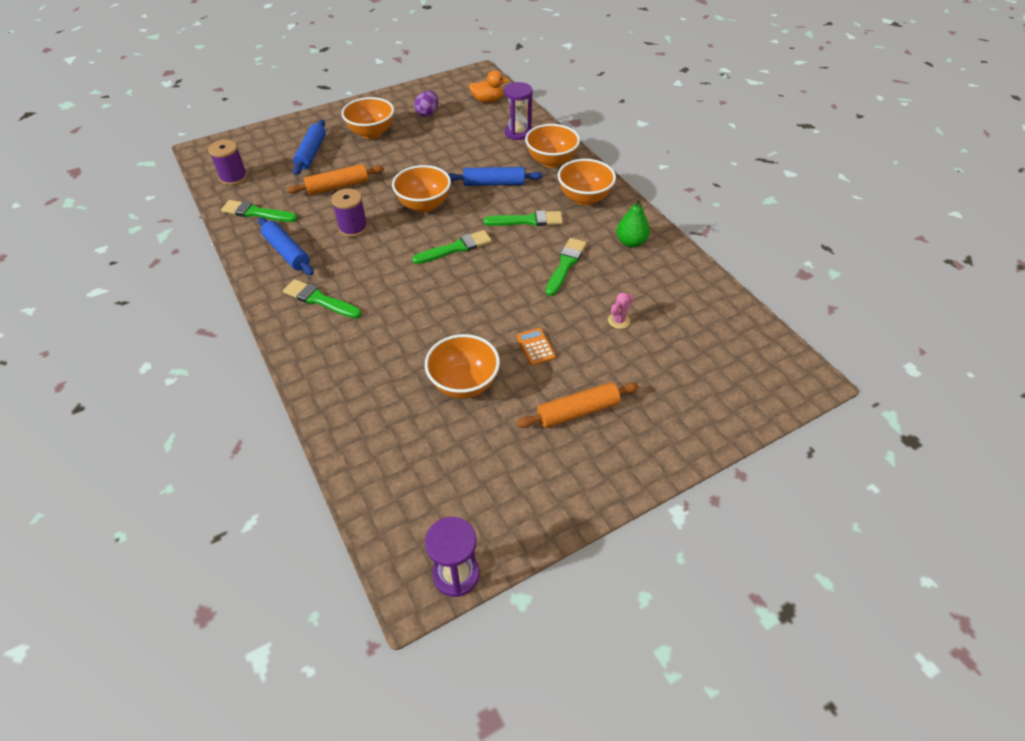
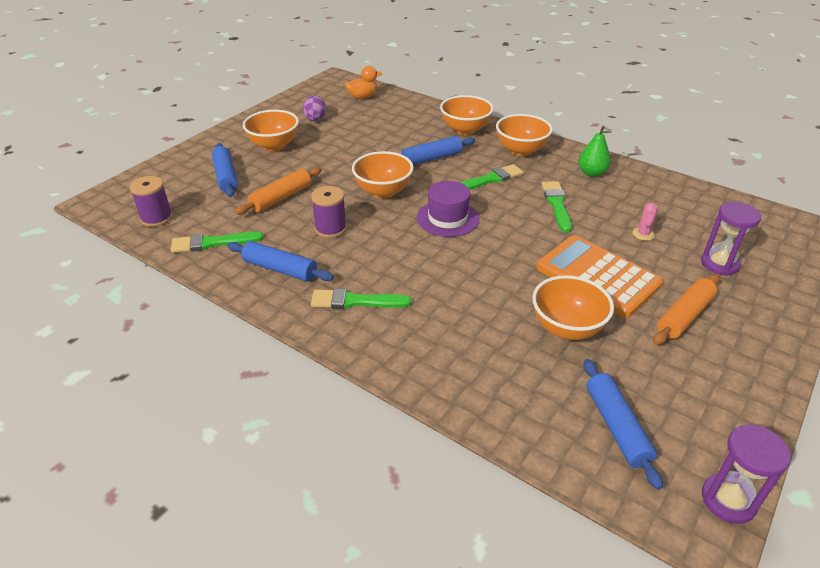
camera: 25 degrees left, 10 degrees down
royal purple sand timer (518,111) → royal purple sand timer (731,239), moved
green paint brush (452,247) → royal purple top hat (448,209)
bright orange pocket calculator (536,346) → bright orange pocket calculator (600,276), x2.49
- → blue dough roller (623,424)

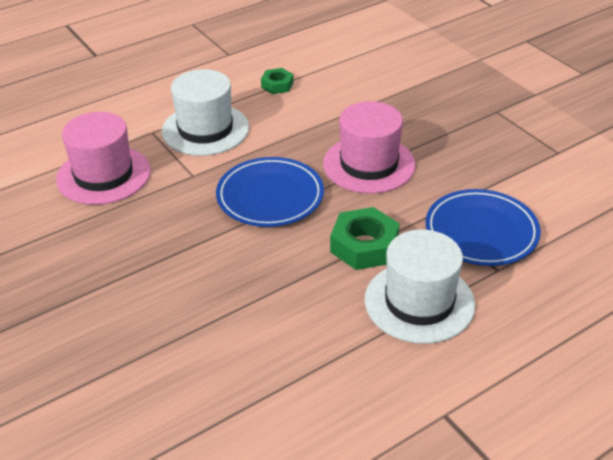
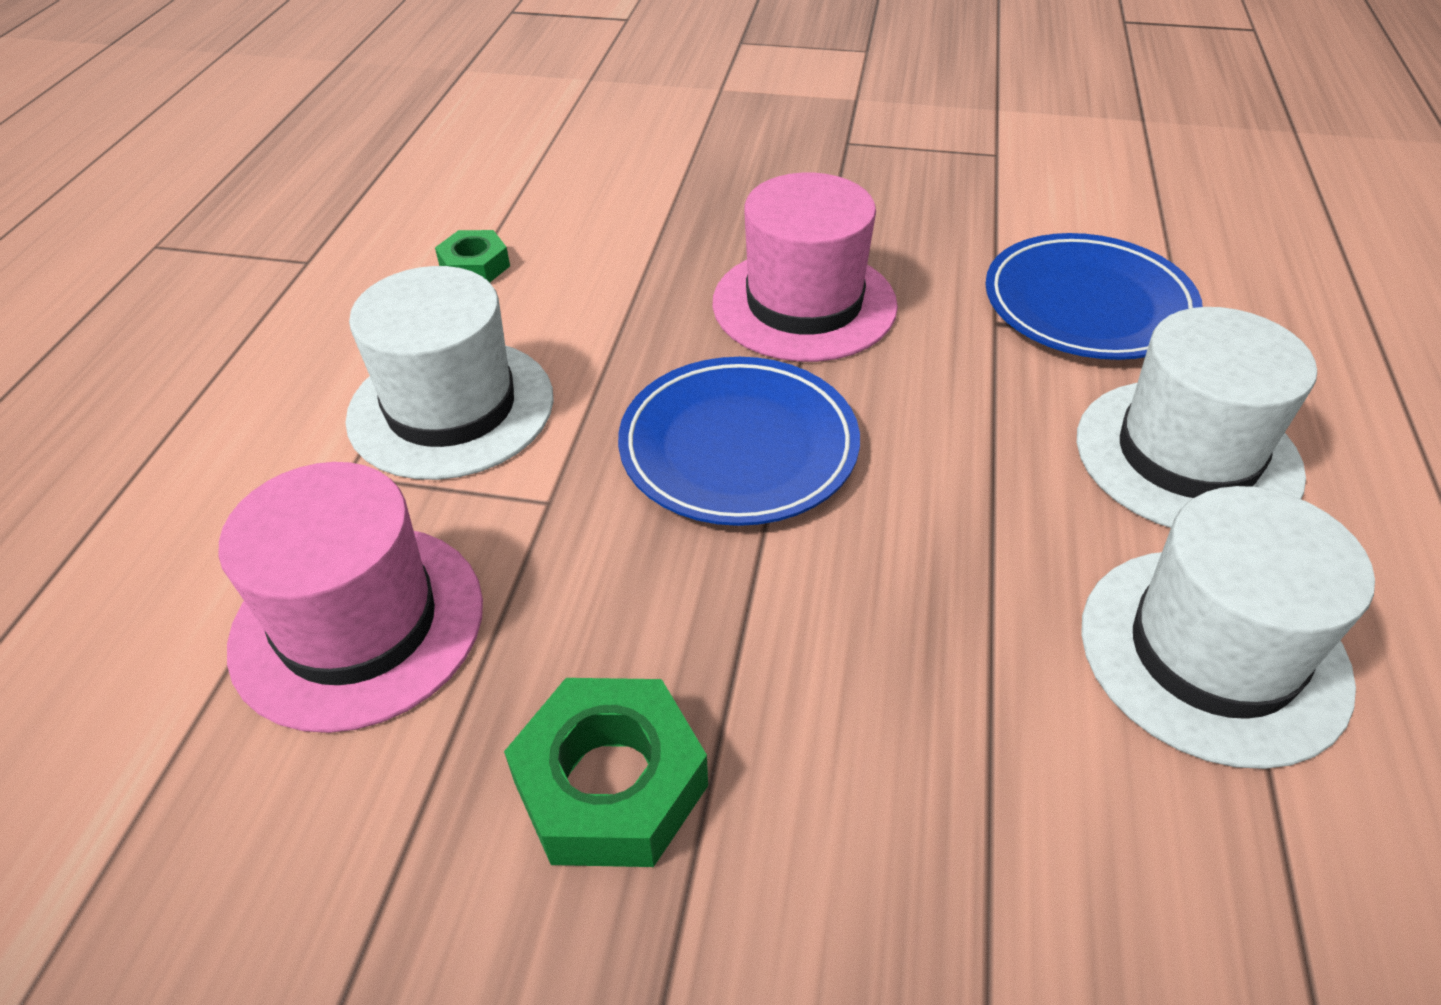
camera: 45 degrees left, 5 degrees up
green nut (365,238) → green nut (606,772), moved
- → snow-white top hat (1228,627)

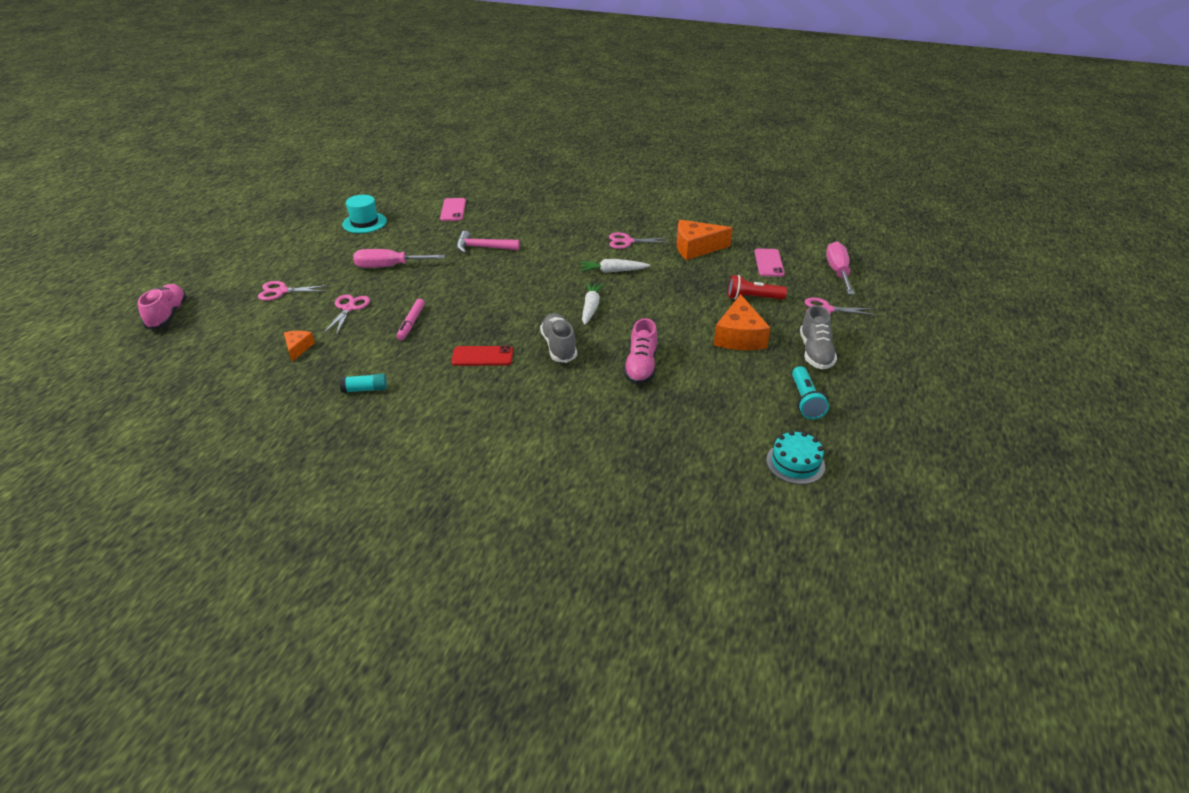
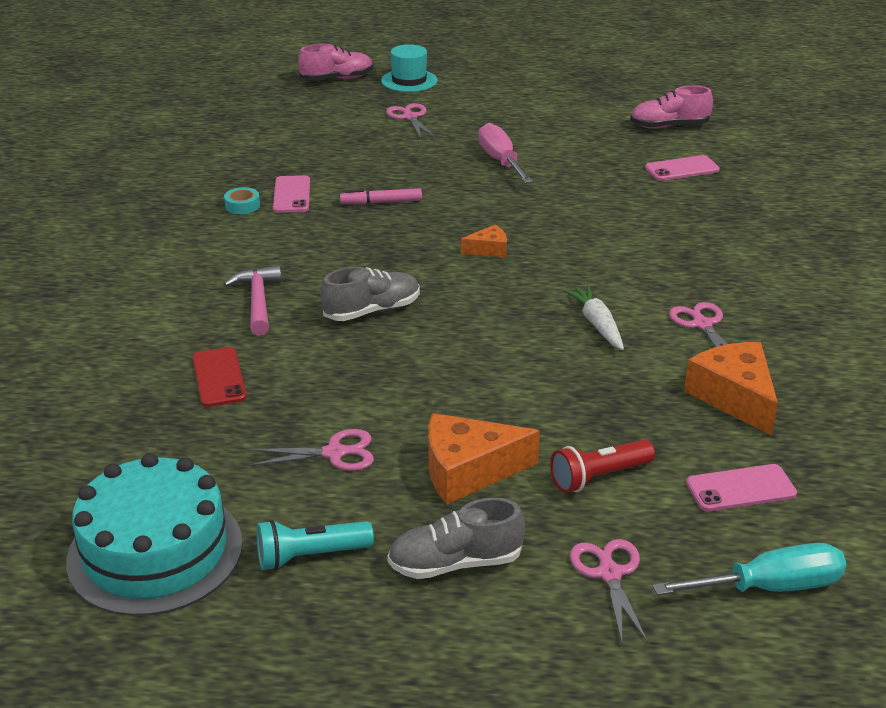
camera: 75 degrees right, 5 degrees down
aqua top hat (364,214) → aqua top hat (409,68), moved
pink claw hammer (488,242) → pink claw hammer (253,300), moved
pink screwdriver (840,268) → aqua screwdriver (750,569)
red flashlight (757,287) → red flashlight (602,466), 105 degrees counterclockwise
snow-white carrot (593,303) → -
pink shears (346,314) → pink shears (311,450), moved
pink shoe (640,351) → pink shoe (671,107), moved
bright orange cheese (299,346) → bright orange cheese (484,240), moved
red phone (482,356) → red phone (219,377), moved
aqua glue stick (363,383) → aqua tape (242,200)
aqua cake (795,457) → aqua cake (154,534), x1.93
- → pink phone (291,194)

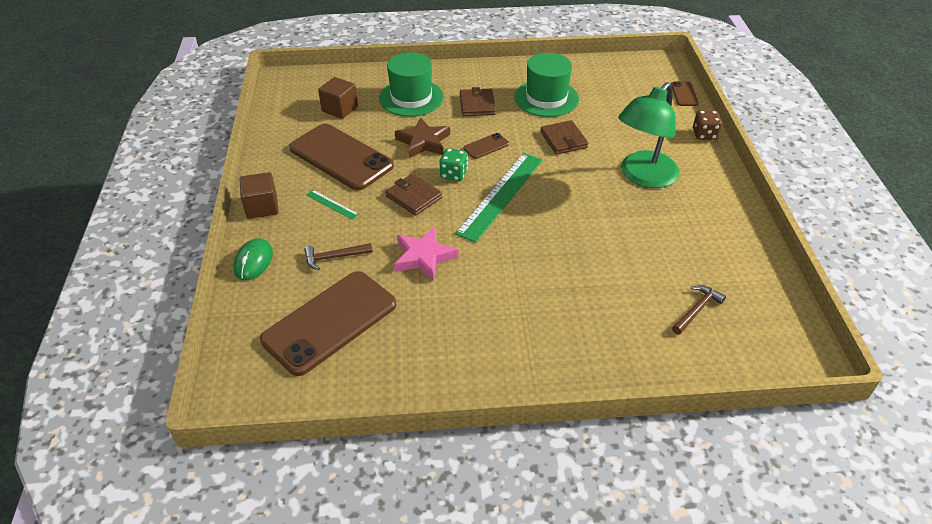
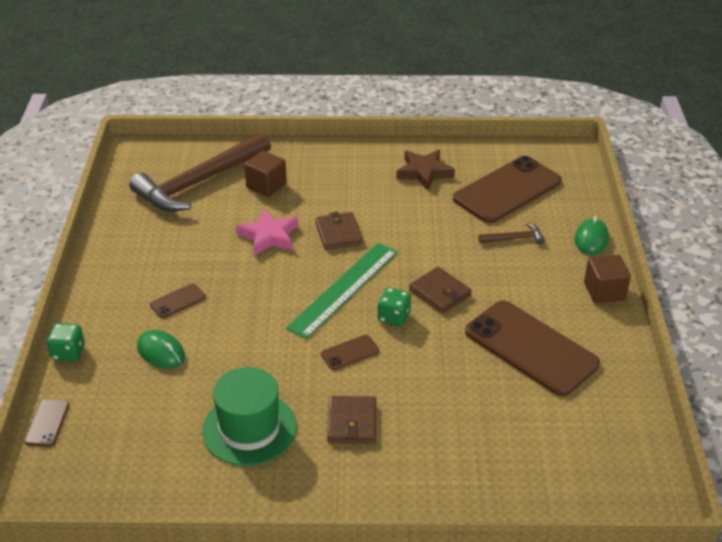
camera: 175 degrees left, 5 degrees down
green top hat (411,84) → -
brown cube (338,98) → brown cube (265,174), moved
green desk lamp (648,135) → brown phone (178,300)
brown die (707,125) → green die (66,342)
brown star (422,137) → brown star (425,170), moved
brown wallet (564,137) → brown wallet (339,231), moved
green measuring stick (332,205) → -
pink star (426,254) → pink star (267,232), moved
brown claw hammer (699,310) → brown claw hammer (200,171), x2.47
- → green PC mouse (161,349)

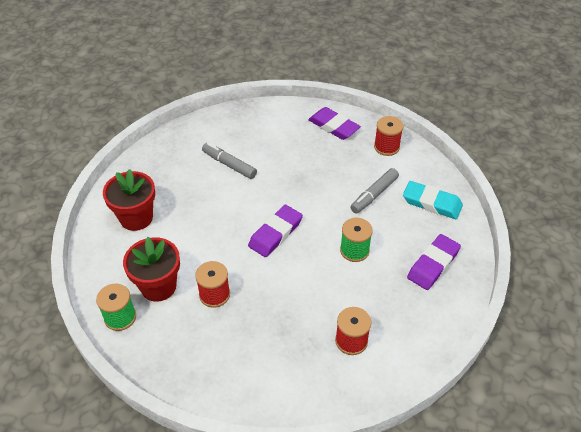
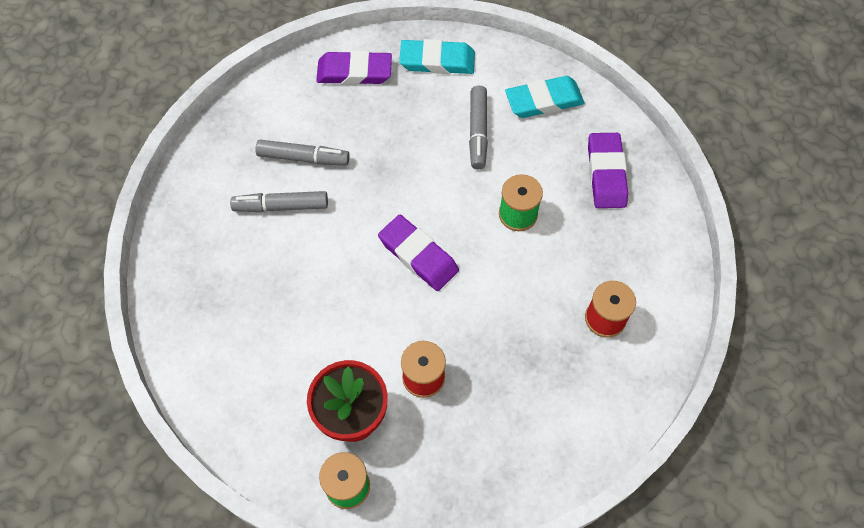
camera: 40 degrees left, 15 degrees up
red reel of thread (388,136) → aqua gum eraser (437,56)
red potted plant (129,200) → -
royal purple gum eraser (275,231) → royal purple gum eraser (418,253), 45 degrees counterclockwise
- → grey felt pen (302,152)

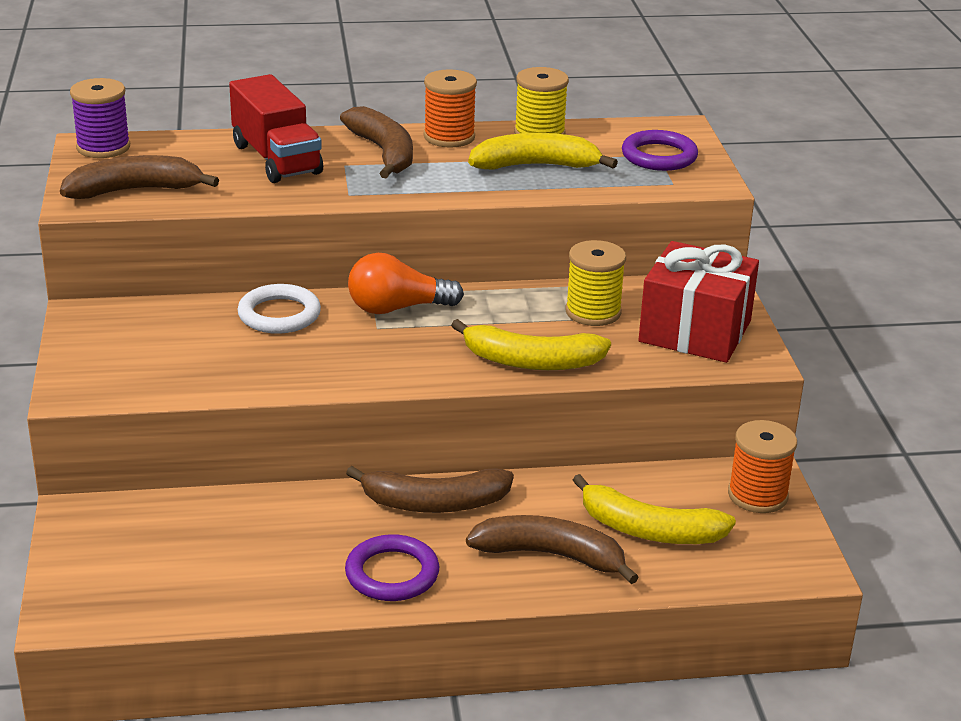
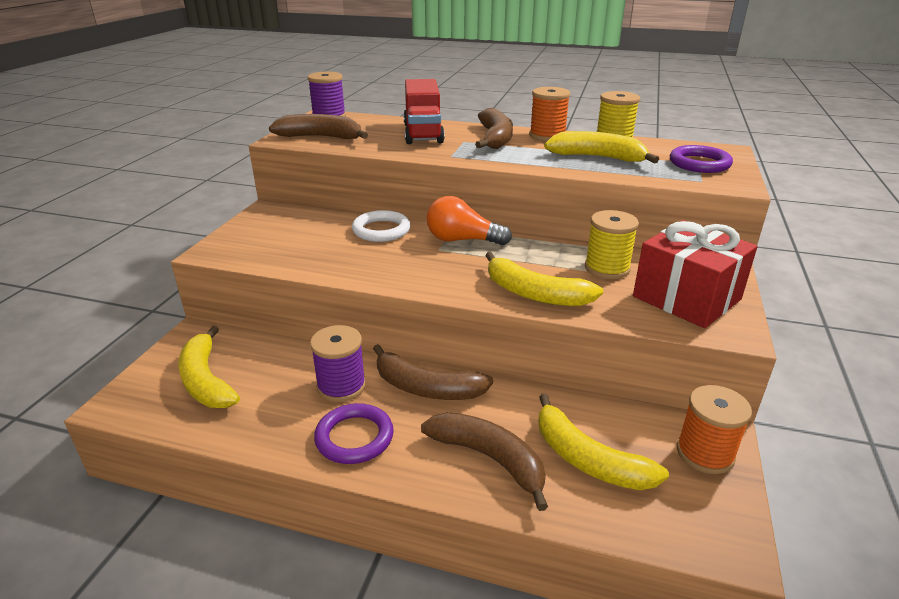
camera: 25 degrees right, 0 degrees up
- → royal purple reel of thread (338,363)
- → golden banana (209,367)

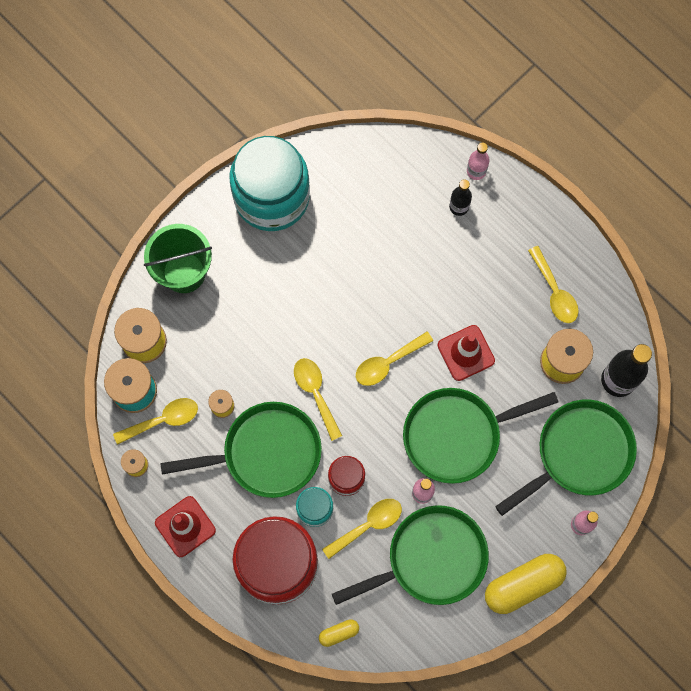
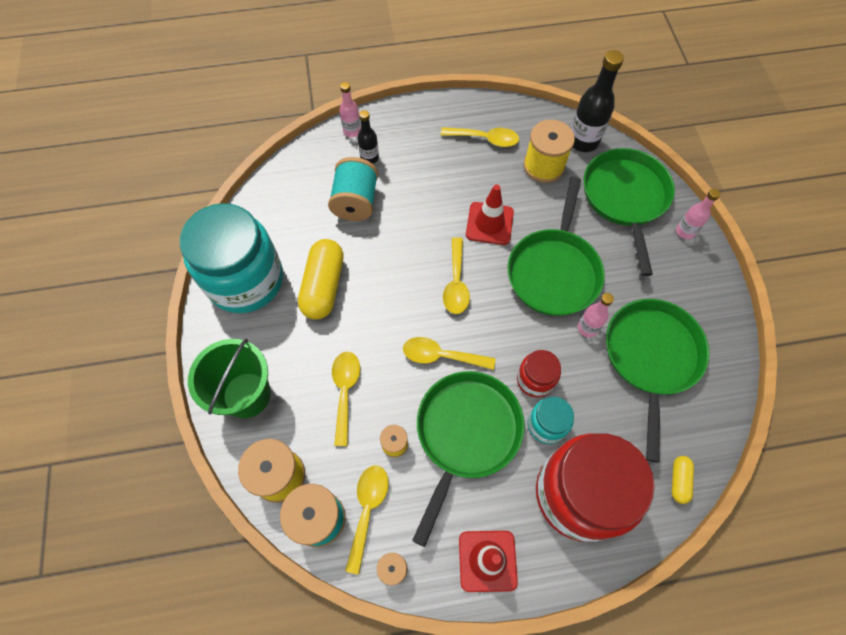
camera: 55 degrees left, 10 degrees down
golden teaspoon (362,529) → golden teaspoon (346,399), moved
golden capsule (526,584) → golden capsule (321,279), moved
- → aqua reel of thread (353,189)

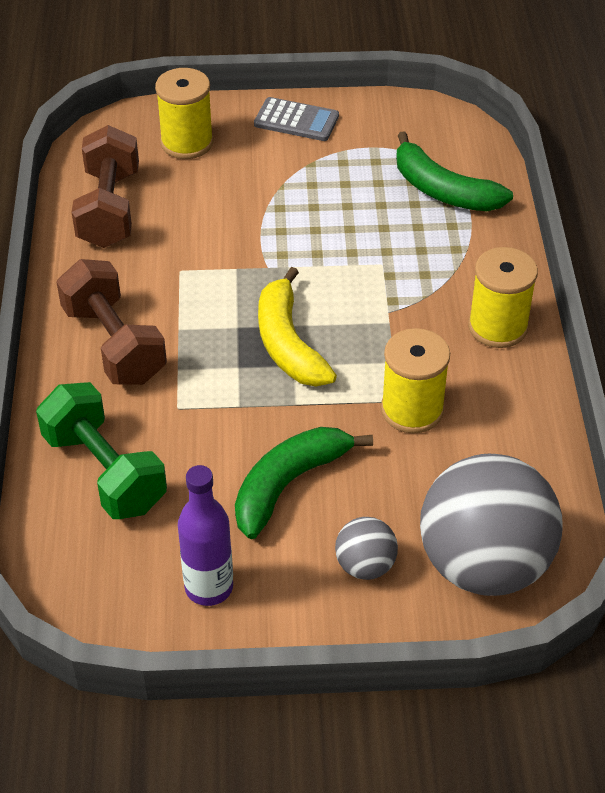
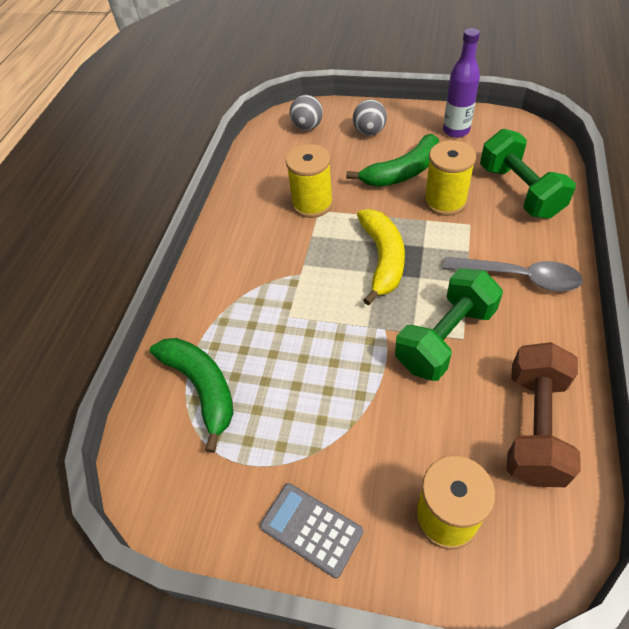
camera: 160 degrees left, 5 degrees up
golden reel of thread (503,297) → golden reel of thread (450,178), moved
brown dumbbell (111,322) → grey teaspoon (513,274)
grey sphere (491,525) → grey sphere (306,112), x0.45
- → green dumbbell (449,324)

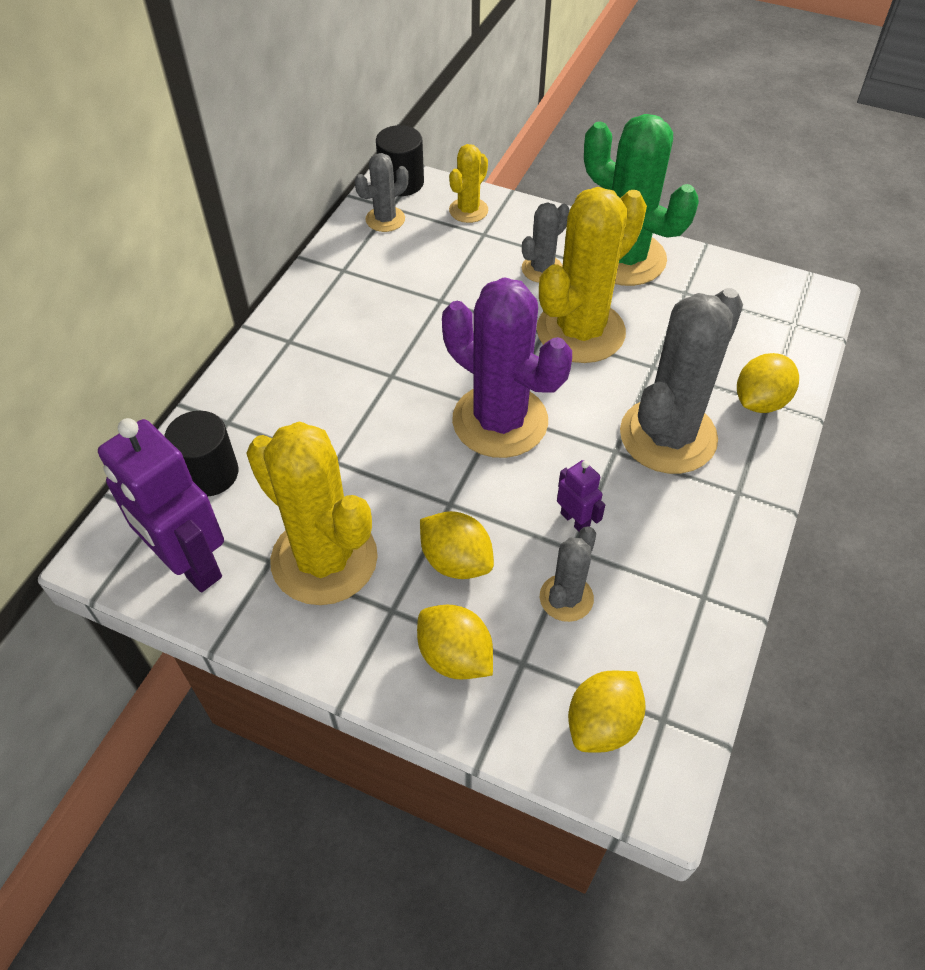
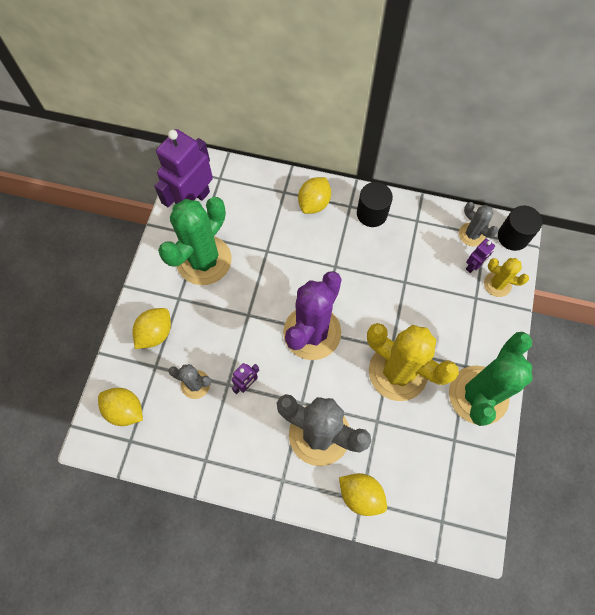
camera: 80 degrees right, 15 degrees up
grey saguaro cactus (546,242) → -
ebony solid cylinder (202,453) → ebony solid cylinder (375,204), moved
golden saguaro cactus (312,513) → green saguaro cactus (195,241)
golden citrus fruit (457,545) → golden citrus fruit (314,195), moved
- → royal purple robot figure (480,256)

